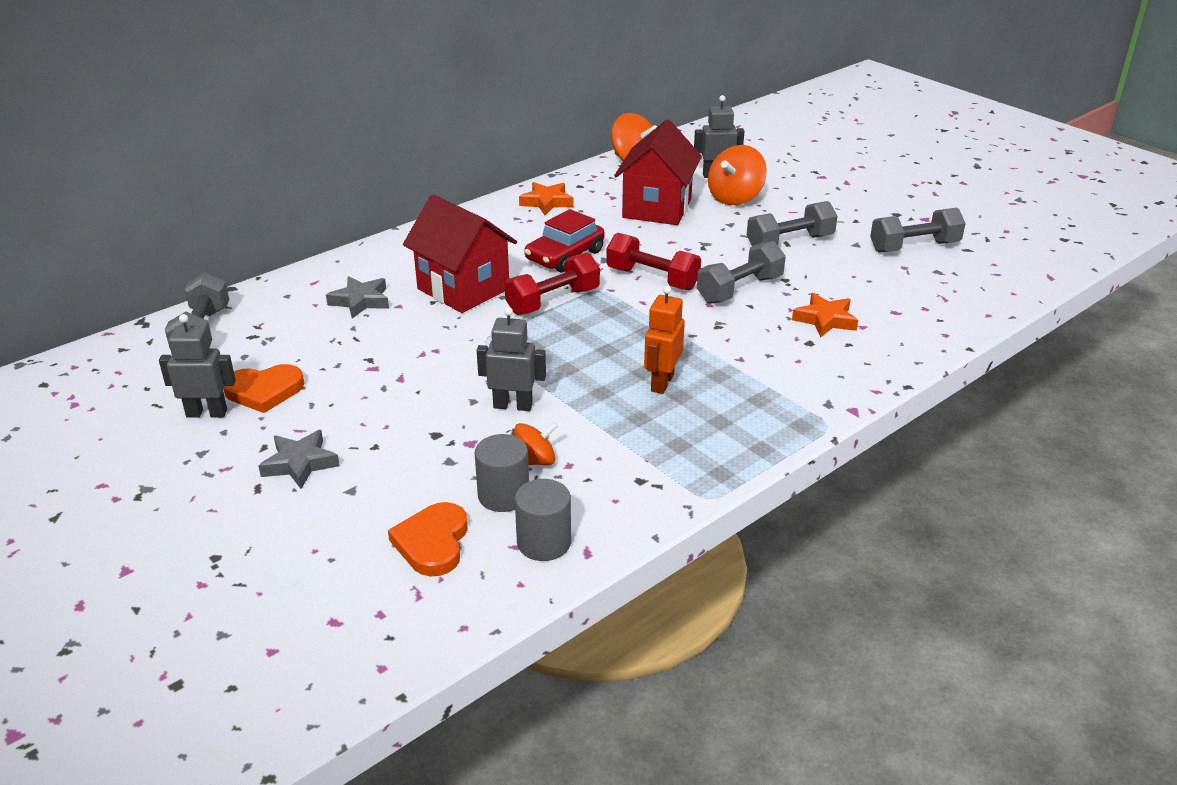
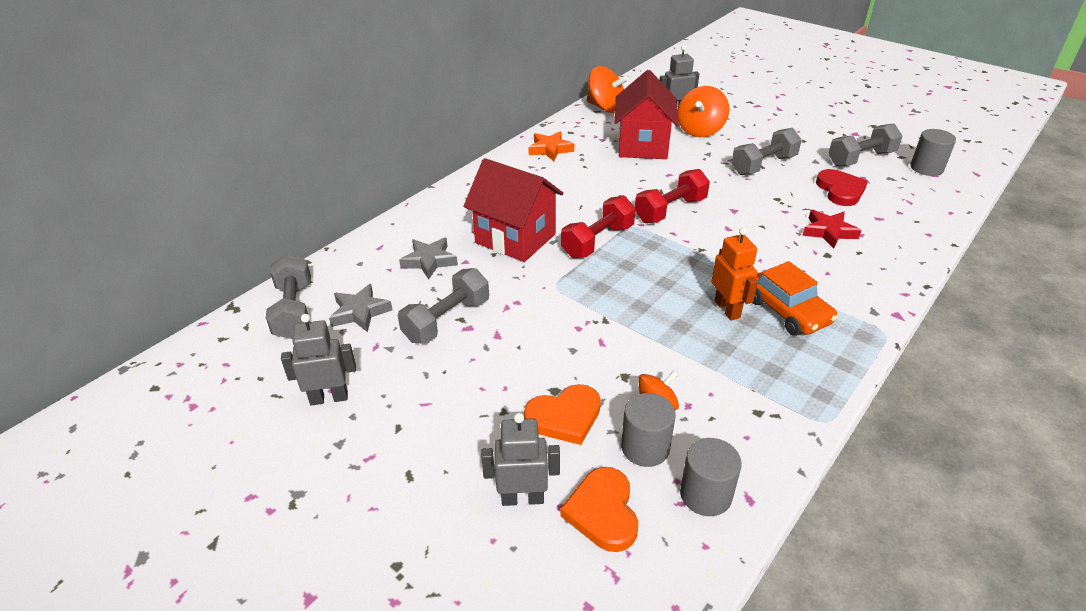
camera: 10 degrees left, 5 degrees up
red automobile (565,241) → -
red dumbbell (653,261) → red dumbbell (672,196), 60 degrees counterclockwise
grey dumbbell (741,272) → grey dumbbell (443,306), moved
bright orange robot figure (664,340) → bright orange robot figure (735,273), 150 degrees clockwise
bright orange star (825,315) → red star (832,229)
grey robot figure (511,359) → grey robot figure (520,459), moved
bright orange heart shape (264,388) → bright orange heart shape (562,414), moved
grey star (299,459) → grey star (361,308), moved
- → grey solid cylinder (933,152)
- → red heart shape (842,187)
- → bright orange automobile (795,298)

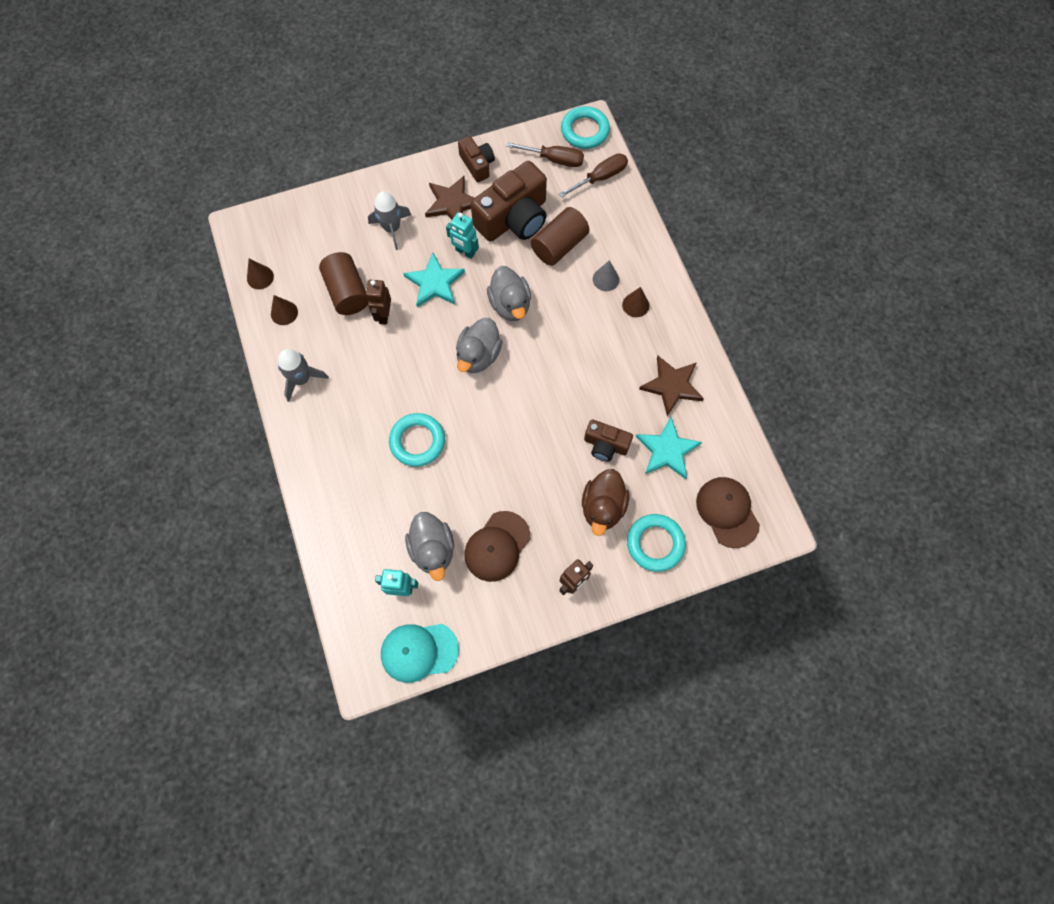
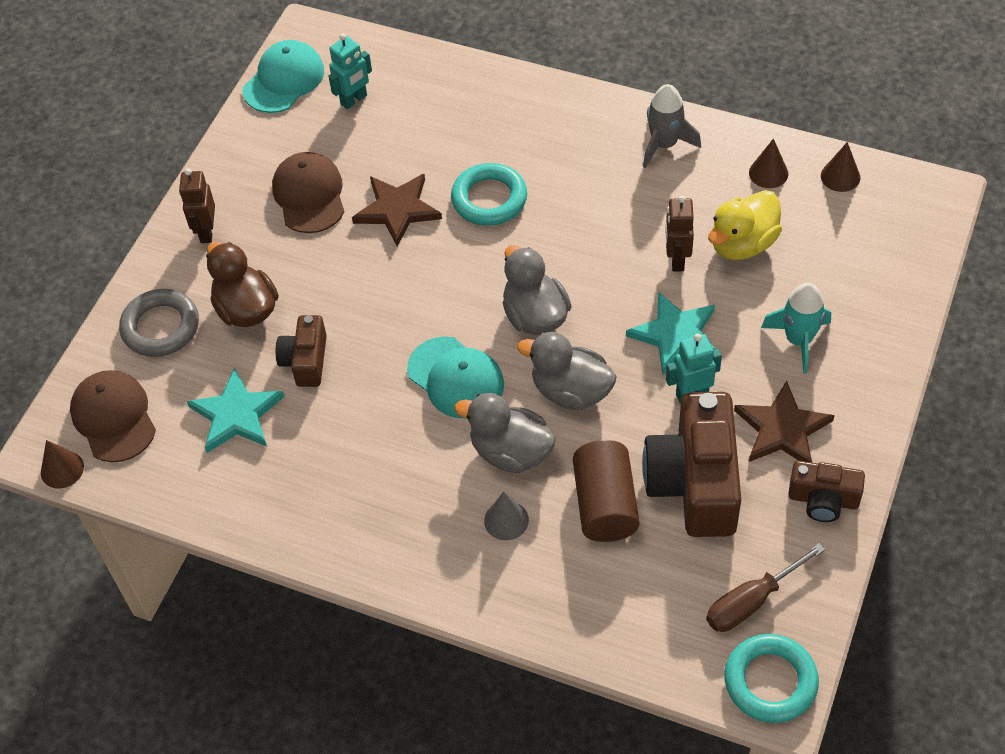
camera: 135 degrees right, 15 degrees down
brown screwdriver (593,175) → -
grey rocket (389,220) → aqua rocket (796,328)
brown solid cylinder (343,283) → golden toy duck (745,225)
brown robot figure (378,302) → brown robot figure (679,234), 135 degrees counterclockwise
brown cone shape (635,302) → brown cone shape (62,464), moved
brown star (671,386) → brown star (397,210), moved
brown camera (608,440) → brown camera (301,351), 60 degrees counterclockwise
brown baseball cap (728,512) → brown baseball cap (113,416), 135 degrees counterclockwise
grey toy duck (429,546) → grey toy duck (505,433), moved
aqua hoop (656,543) → grey hoop (159,323)
- → aqua baseball cap (455,377)

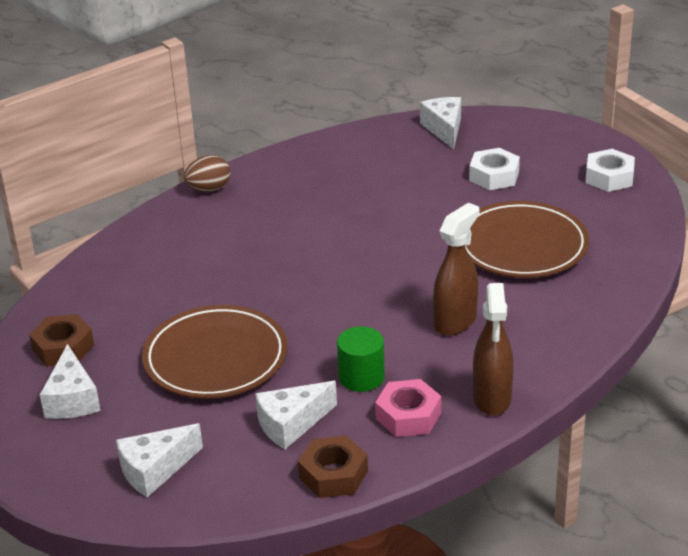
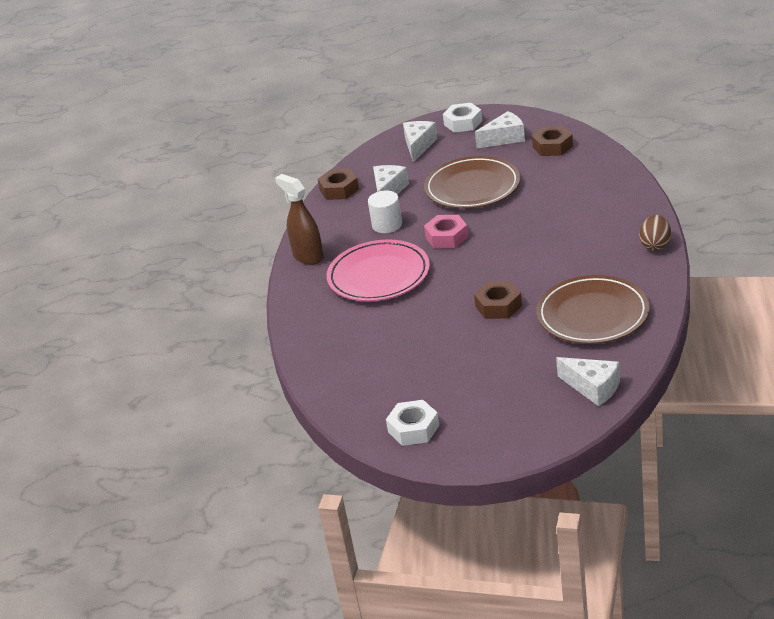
camera: 140 degrees right, 0 degrees up
snow-white nut (494,169) → snow-white nut (462,117), moved
brown flat dish (527,239) → brown flat dish (593,309), moved
brown spray bottle (456,269) → pink flat dish (378,270)
green solid cylinder (361,359) → snow-white solid cylinder (385,212)
snow-white cheese (70,381) → snow-white cheese (500,129), 120 degrees clockwise
pink nut (408,408) → pink nut (446,231), moved
- → brown nut (498,300)

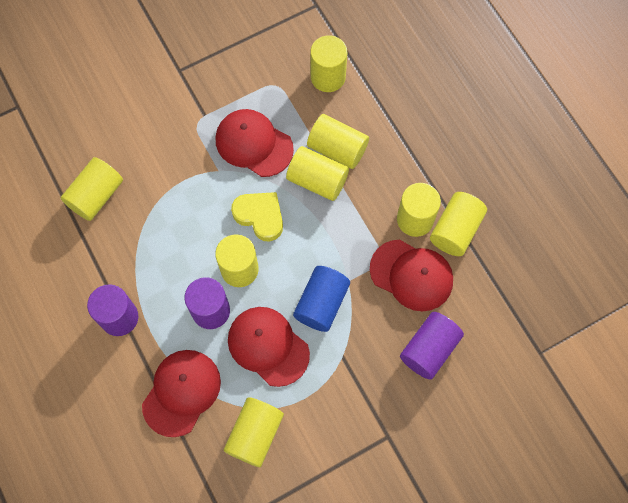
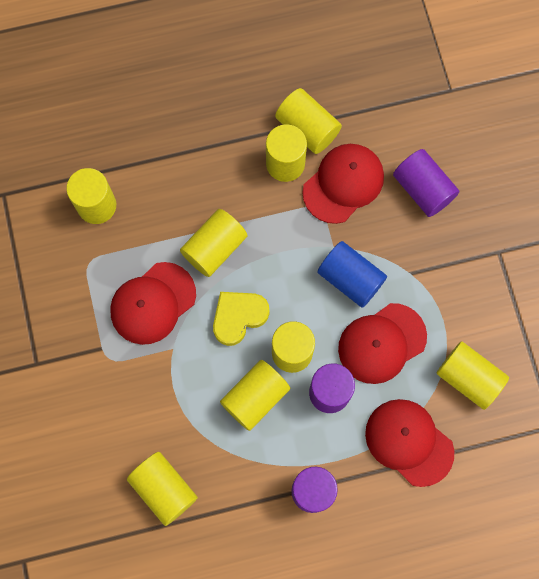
camera: 75 degrees left, 5 degrees up
golden solid cylinder (338,141) → golden solid cylinder (255,395), moved

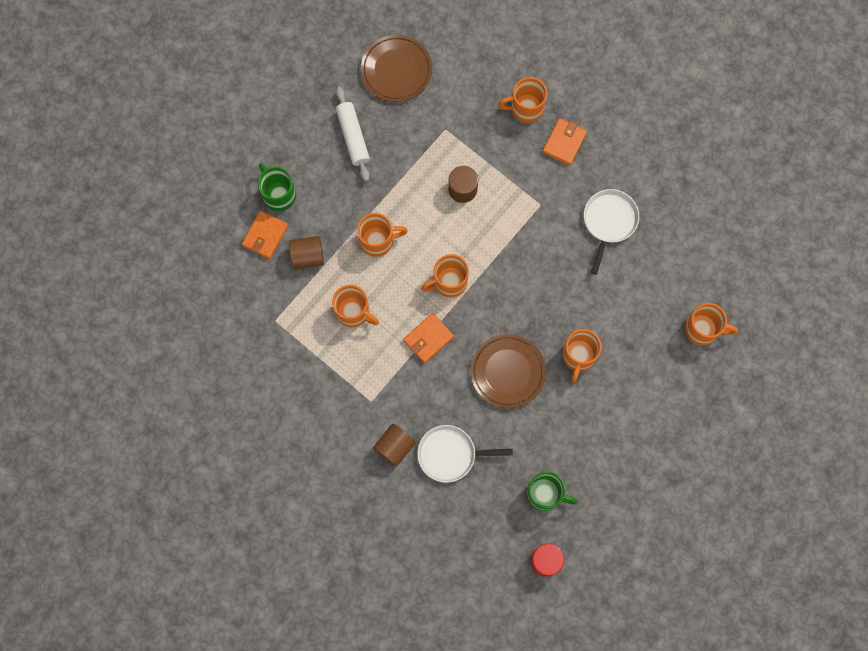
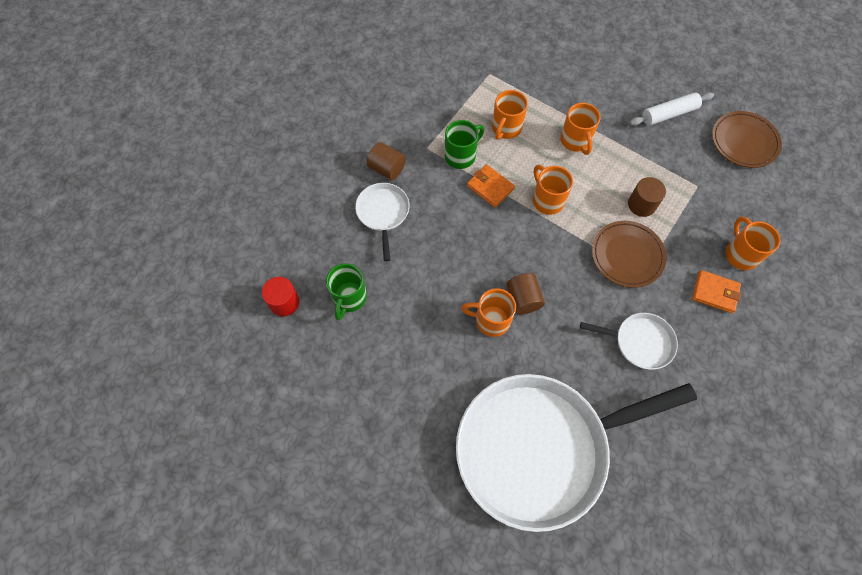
camera: 85 degrees right, 10 degrees down
green coffee mug (277,187) → green coffee mug (464,144), moved
bright orange wallet (265,235) → -
brown solid cylinder (306,253) → brown solid cylinder (525,293), moved
bright orange coffee mug (711,324) → snow-white skillet (576,453)
brown flat dish (508,371) → brown flat dish (629,254), moved

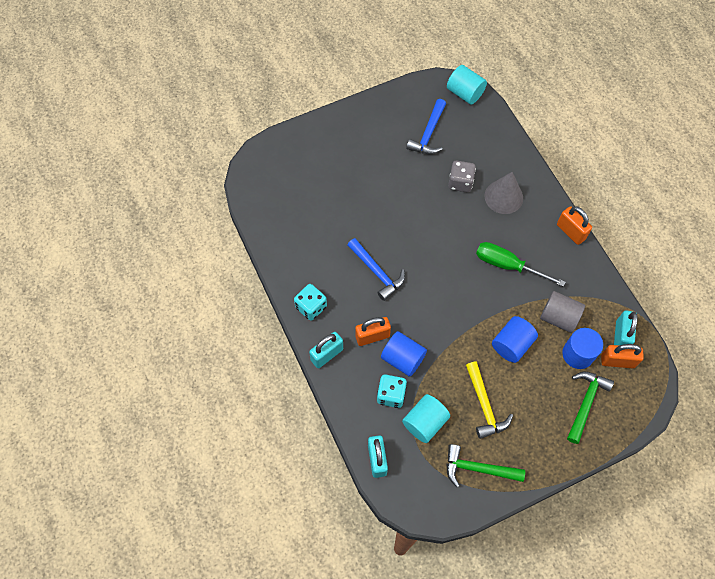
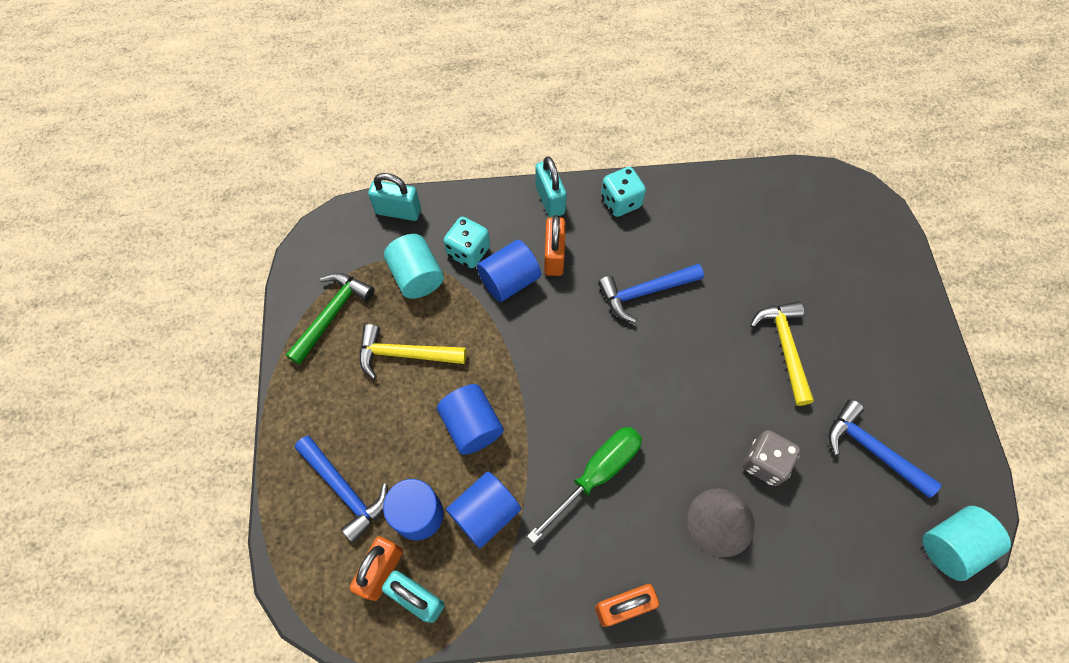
camera: 110 degrees right, 0 degrees up
grey solid cylinder (562,312) → blue solid cylinder (483,510)
green claw hammer (590,408) → blue claw hammer (341,489)
- → golden claw hammer (782,353)

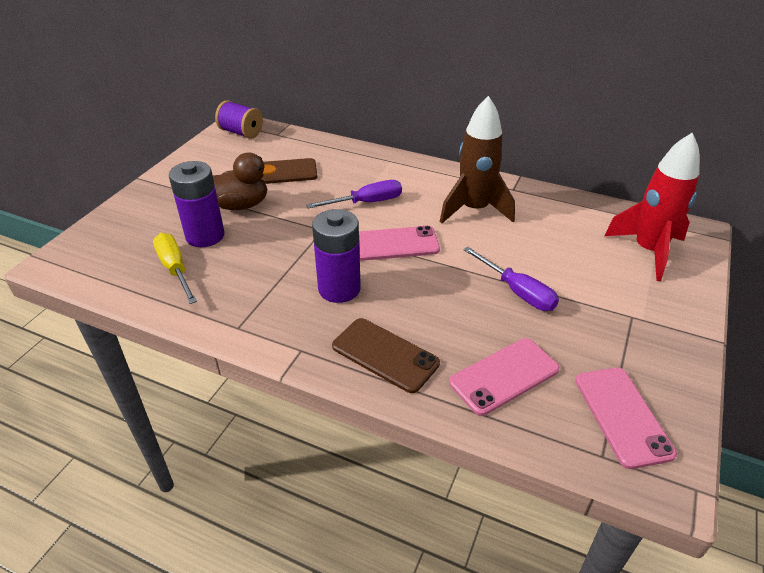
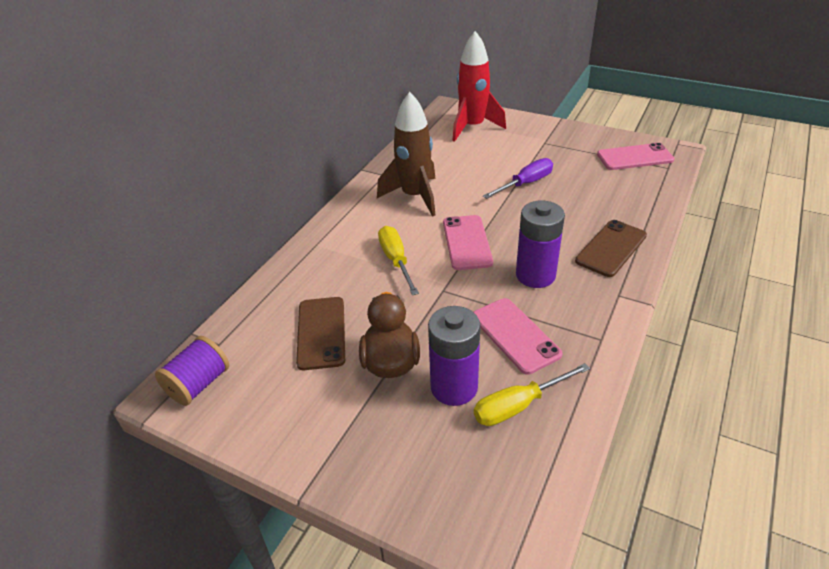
camera: 85 degrees left, 0 degrees up
royal purple screwdriver (354,194) → golden screwdriver (398,260)
pink phone (504,377) → pink phone (518,336), moved

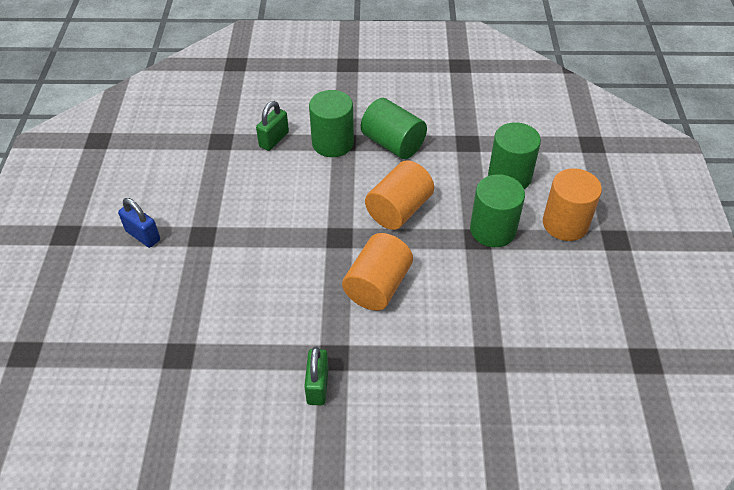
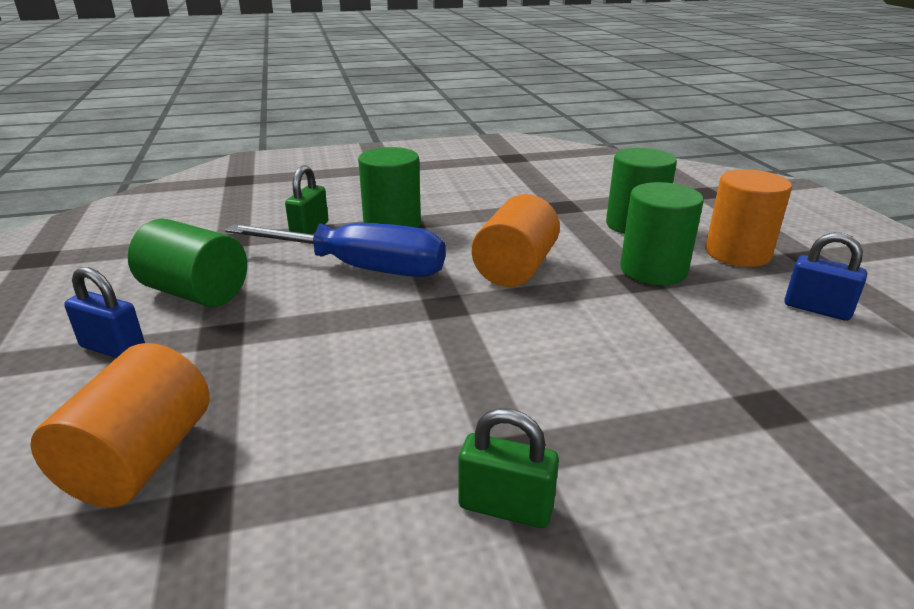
camera: 15 degrees left, 20 degrees down
green solid cylinder (394,128) → green solid cylinder (187,263), moved
bright orange solid cylinder (377,272) → bright orange solid cylinder (120,425), moved
green lock (316,375) → green lock (508,468), 60 degrees counterclockwise
- → blue screwdriver (335,250)
- → blue lock (825,277)

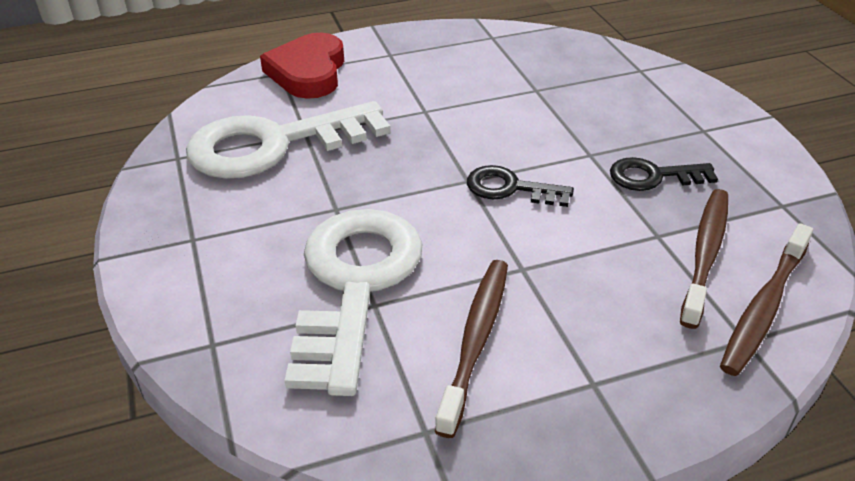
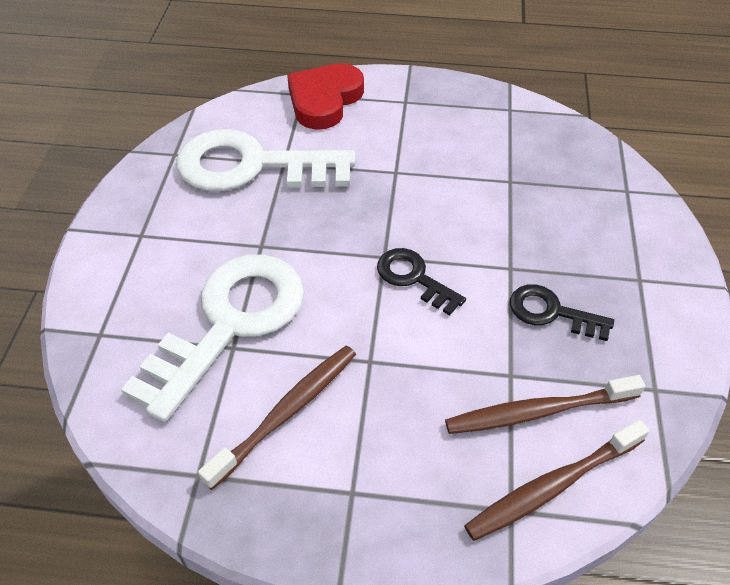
camera: 25 degrees right, 10 degrees up
brown tooth brush (704,259) → brown tooth brush (545,404), 150 degrees counterclockwise

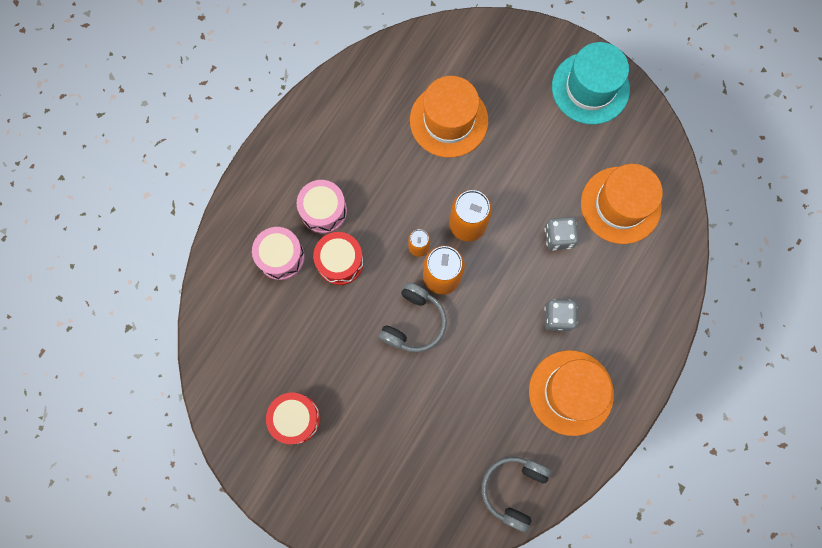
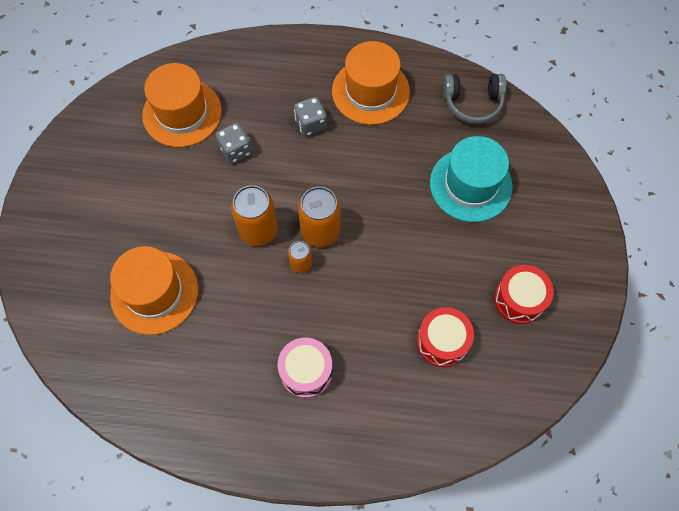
camera: 115 degrees left, 10 degrees down
aqua top hat (591,83) → aqua top hat (471,179), moved
pink toy drum (278,253) → -
red toy drum (338,258) → red toy drum (445,337), moved
grey over-ear headphones (413,317) → -

